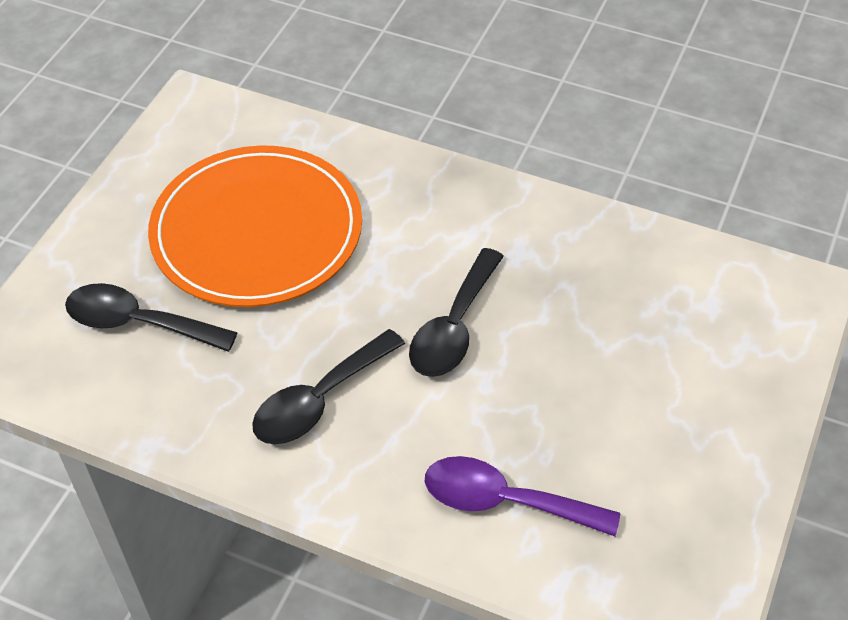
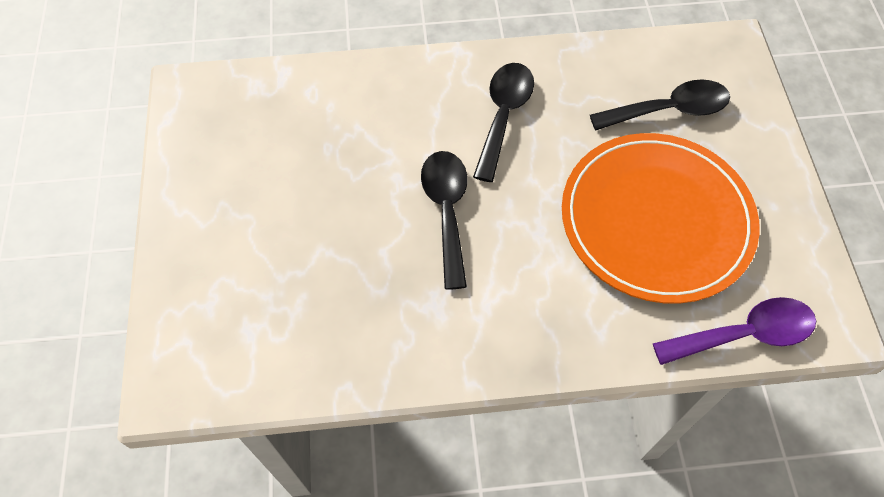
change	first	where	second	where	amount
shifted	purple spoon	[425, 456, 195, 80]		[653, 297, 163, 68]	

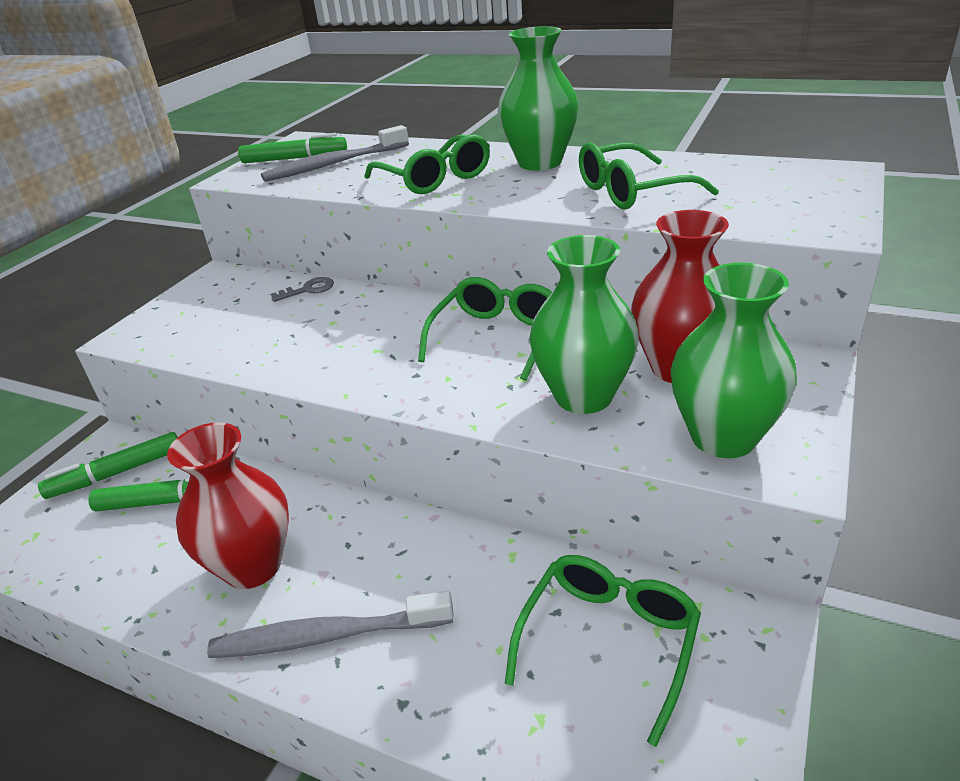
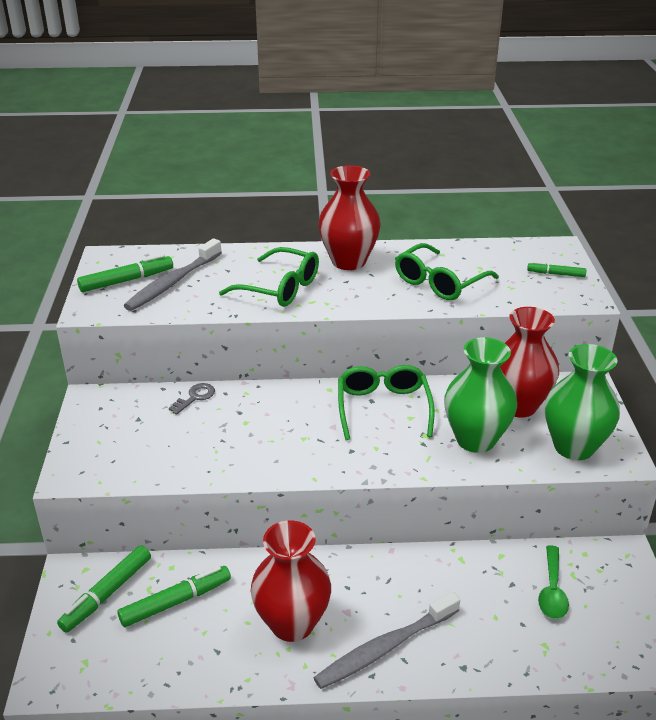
change	first	where	second	where	amount
repainted	green vase	[498, 26, 80, 145]	red vase	[318, 165, 63, 105]	
new			green marker	[527, 262, 59, 15]	
swapped	green glasses	[505, 555, 196, 192]	green spoon	[538, 545, 31, 74]	

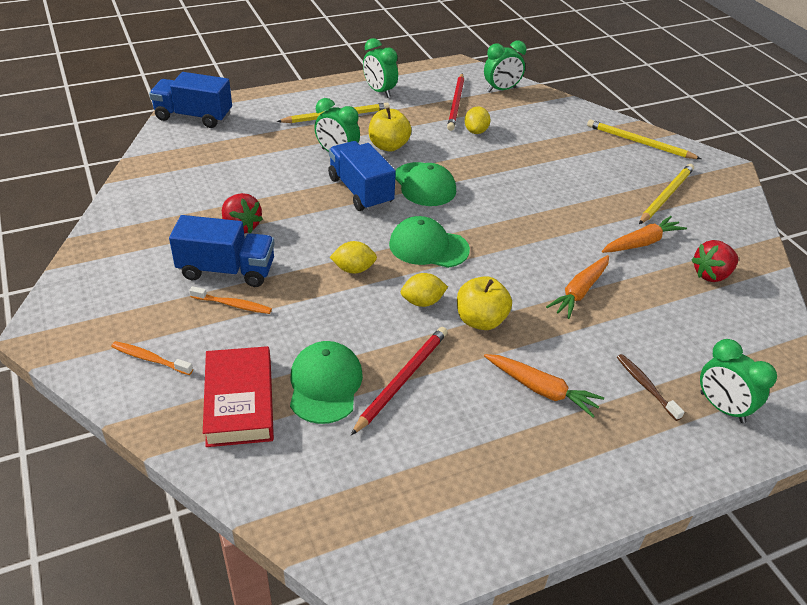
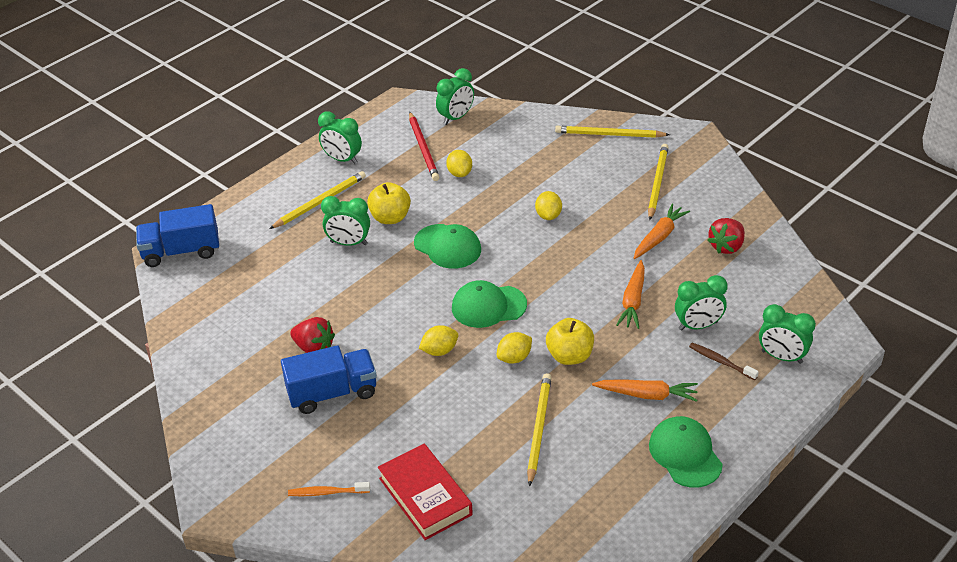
change	first	where	second	where	amount
repainted	red pencil	[351, 327, 97, 108]	yellow pencil	[527, 373, 25, 114]	
new			yellow lemon	[535, 191, 27, 29]	
shifted	green cap	[290, 341, 73, 83]		[649, 416, 74, 72]	
new			green clock	[675, 275, 53, 56]	
gone	orange toothbrush	[189, 286, 83, 28]			
gone	blue truck	[328, 141, 68, 70]			

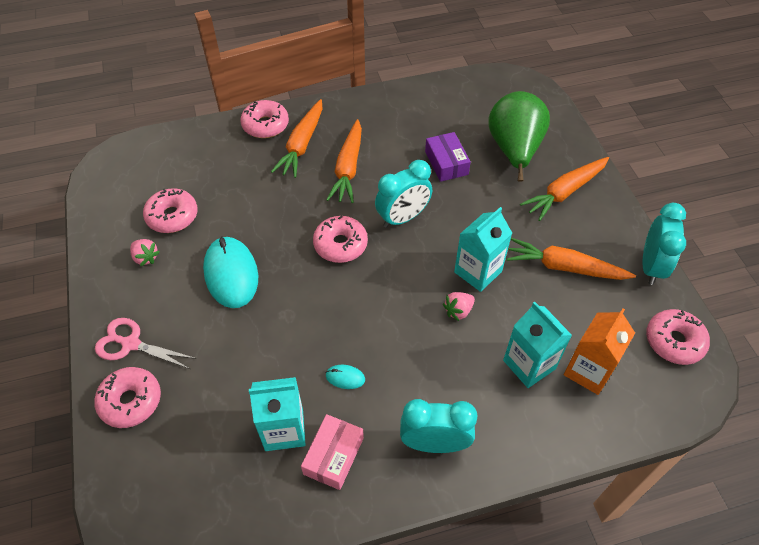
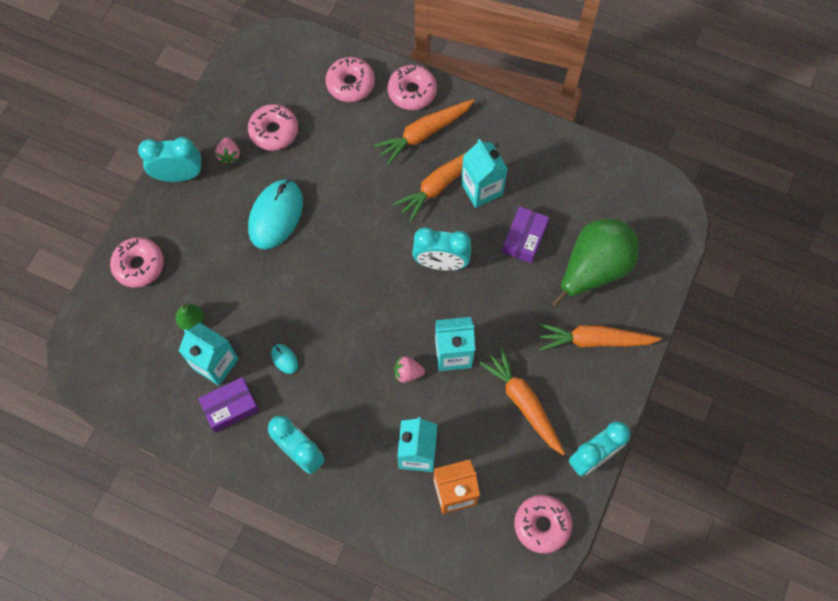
change	first	where	second	where	amount
new			turquoise clock	[138, 137, 63, 45]	
new			green pear	[176, 303, 28, 27]	
repainted	pink box	[301, 414, 63, 76]	purple box	[198, 377, 61, 55]	
shifted	pink donut	[313, 216, 55, 47]		[326, 57, 49, 45]	
new			turquoise carton	[461, 139, 47, 69]	
gone	pink scissors	[95, 318, 102, 51]			

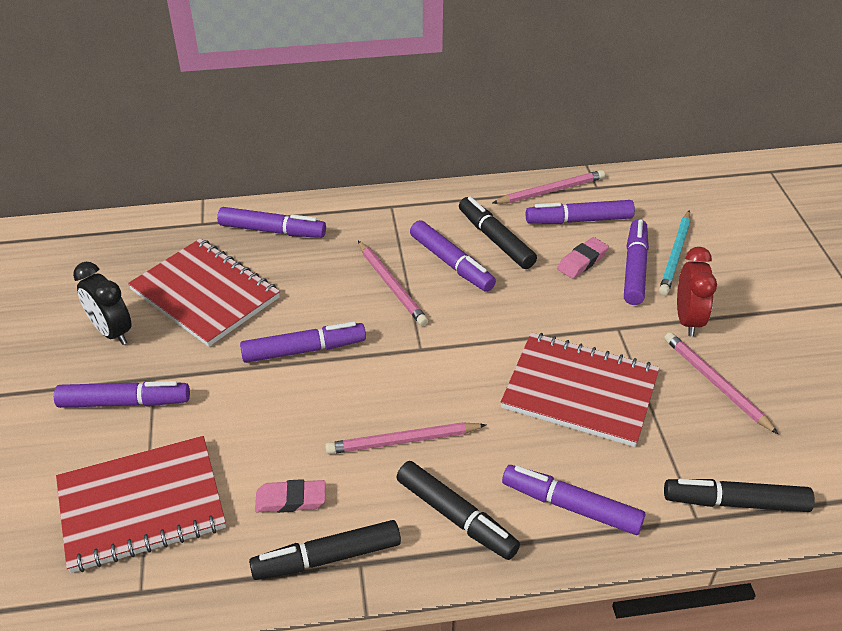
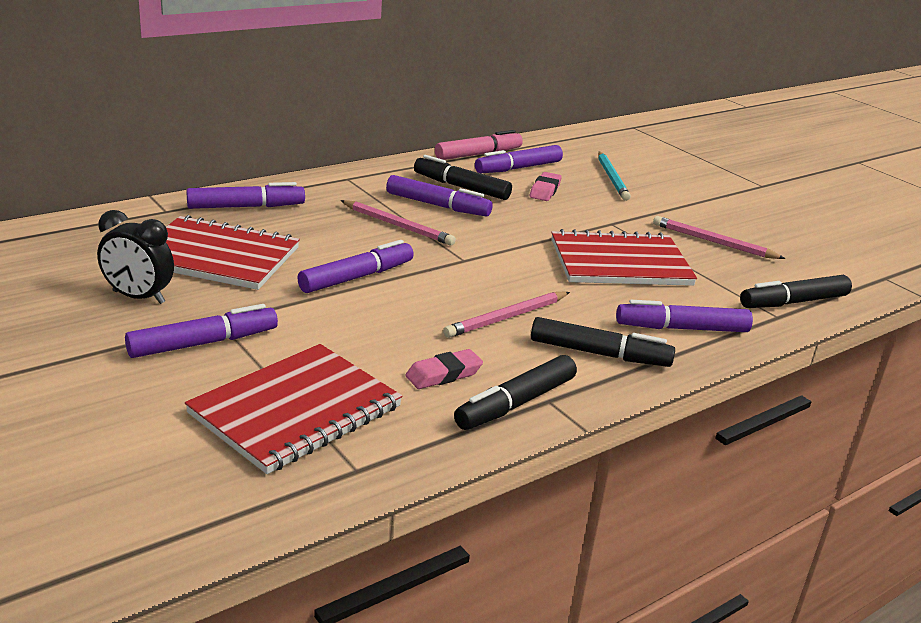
change	first	where	second	where	amount
swapped	pink pencil	[493, 170, 112, 34]	pink marker	[435, 130, 88, 30]	
gone	purple marker	[624, 219, 25, 86]			
gone	red clock	[677, 247, 40, 90]			

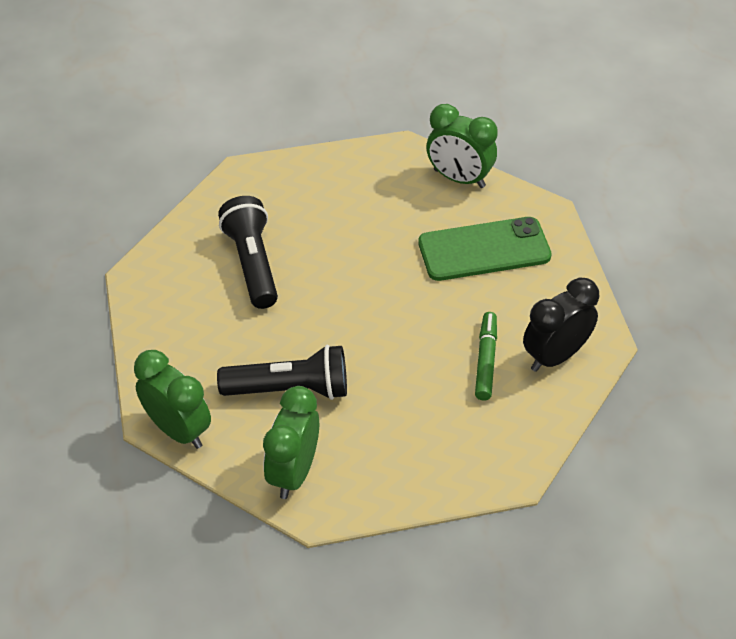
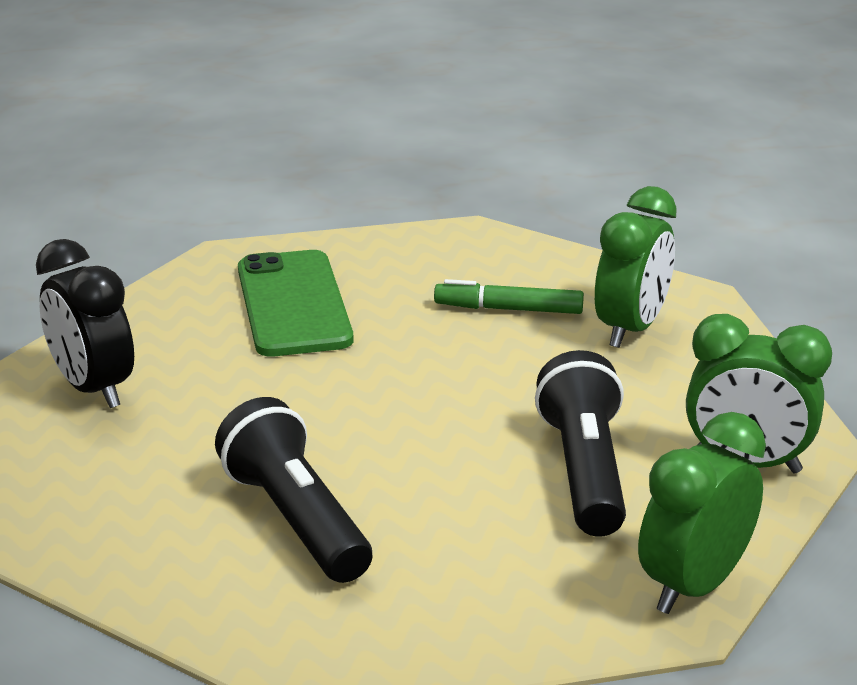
change	first	where	second	where	amount
shifted	black clock	[523, 278, 76, 94]		[36, 239, 98, 169]	
rotated	black flashlight	[218, 196, 60, 113]		[215, 397, 157, 186]	75 degrees clockwise
shifted	green clock	[426, 104, 72, 84]		[595, 186, 82, 162]	

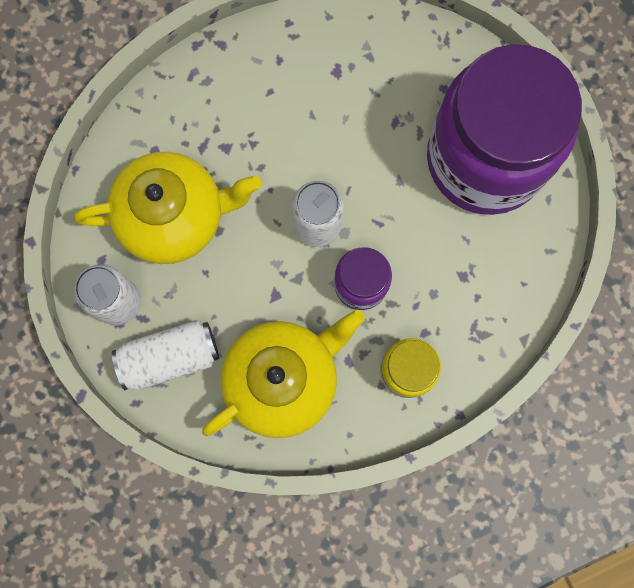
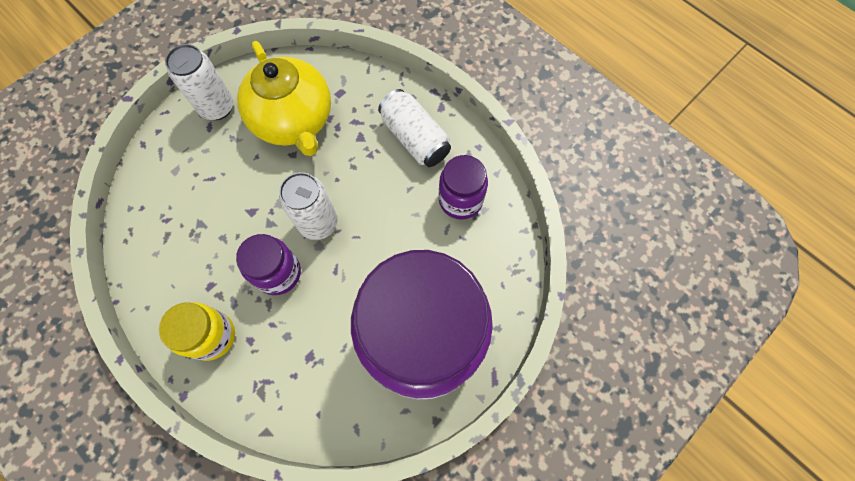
change	first	where	second	where	amount
shifted	white can	[112, 320, 107, 70]		[378, 89, 73, 78]	
new			purple jar	[439, 155, 49, 65]	
gone	yellow teapot	[202, 310, 163, 128]			

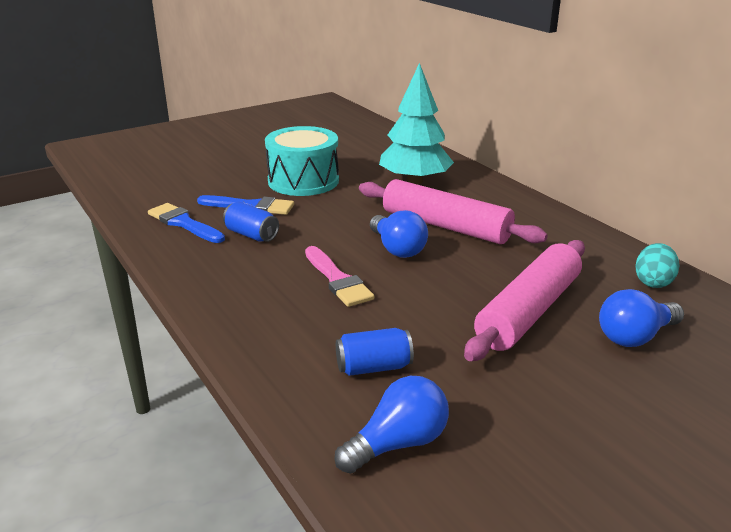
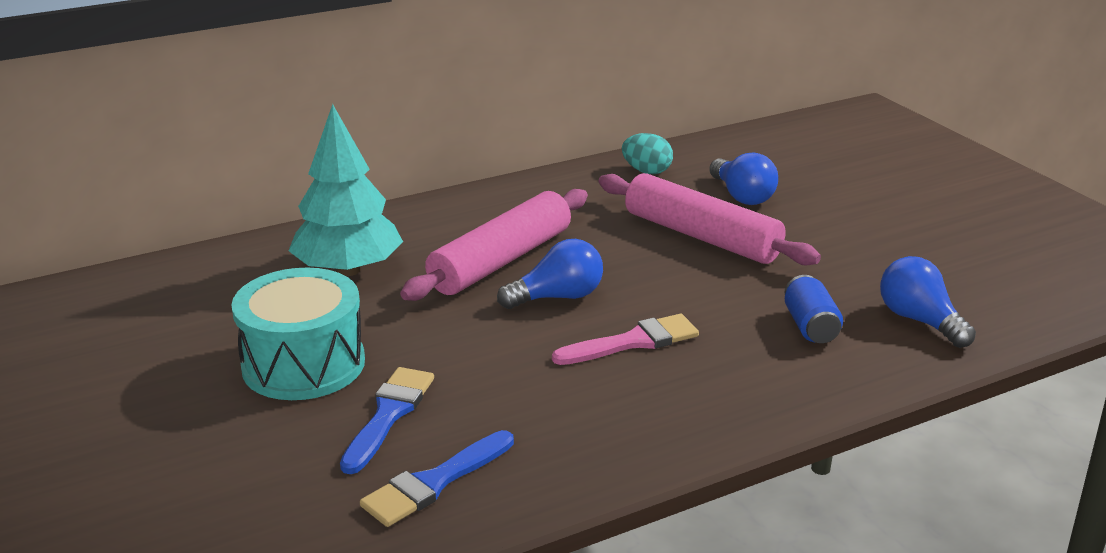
change	first	where	second	where	amount
gone	blue can	[223, 202, 56, 40]			

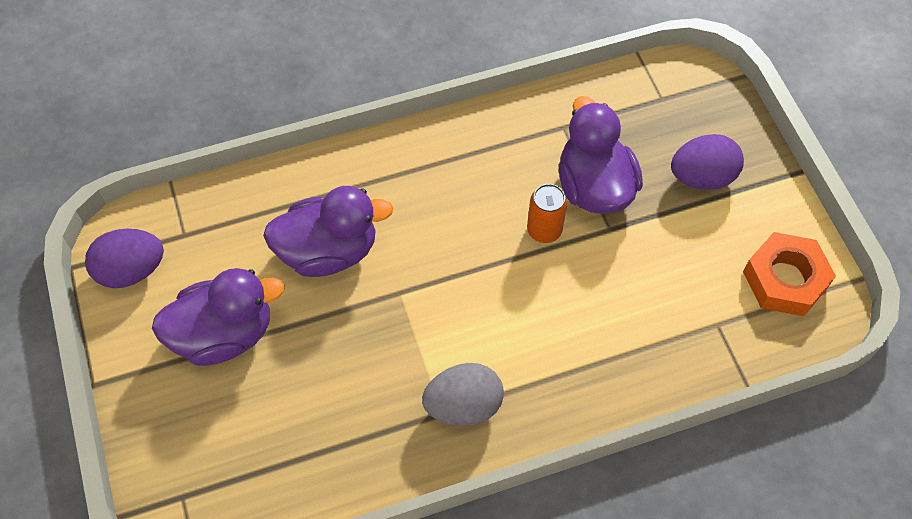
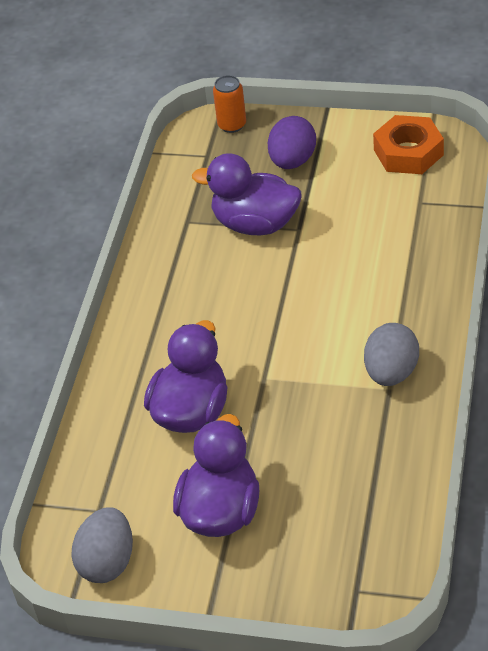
change	first	where	second	where	amount
repainted	purple egg	[85, 229, 79, 59]	grey egg	[71, 507, 62, 76]	
shifted	orange can	[527, 184, 40, 59]		[213, 75, 33, 58]	

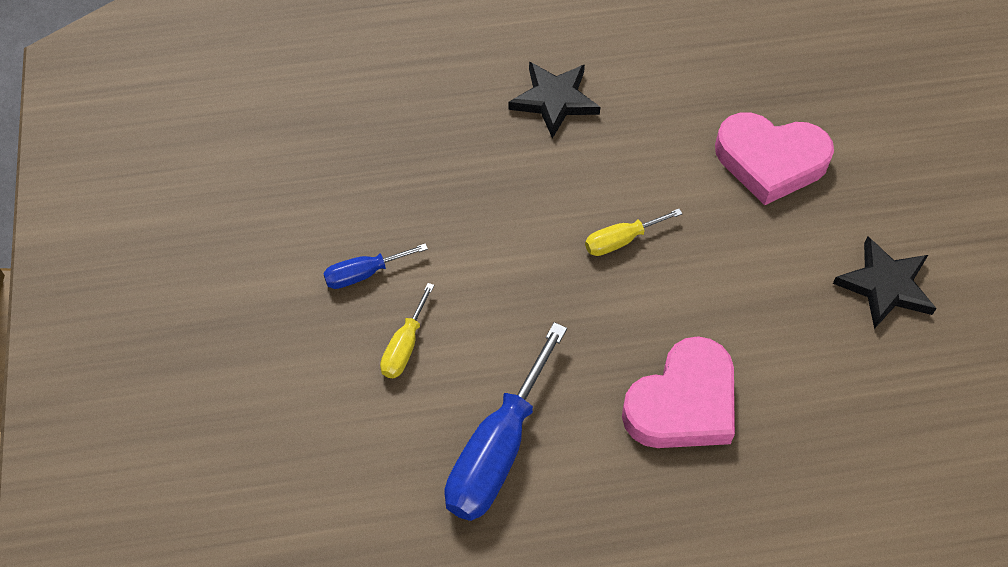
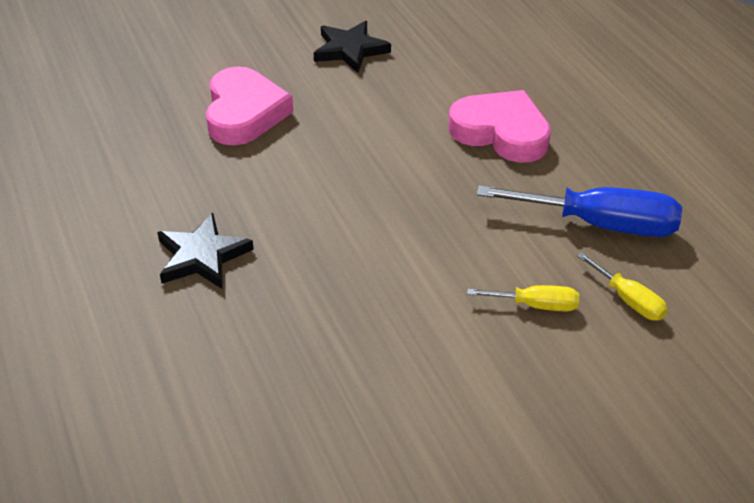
change	first	where	second	where	amount
shifted	yellow screwdriver	[585, 209, 98, 47]		[577, 252, 91, 68]	
gone	blue screwdriver	[323, 243, 105, 46]			

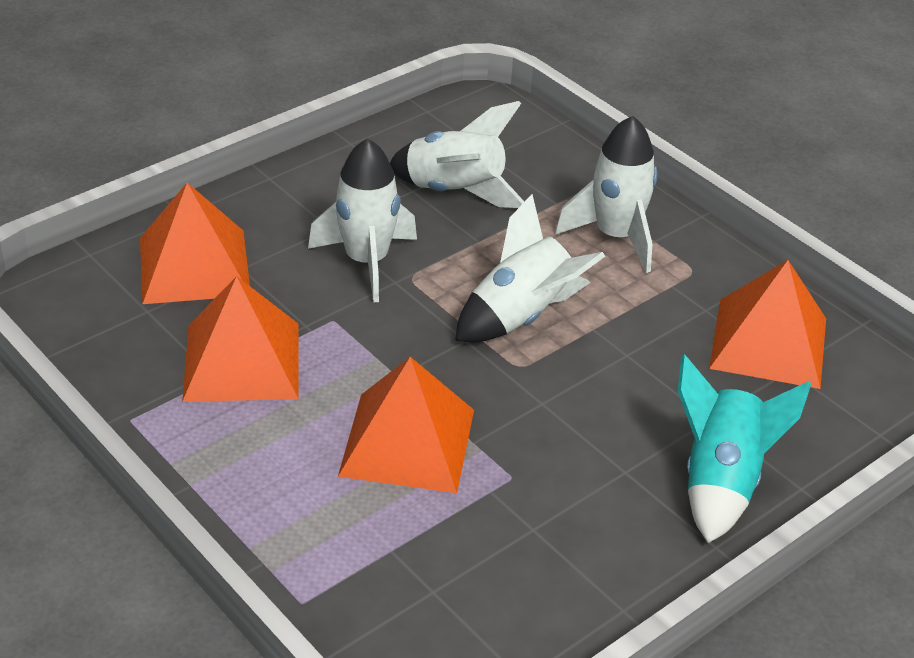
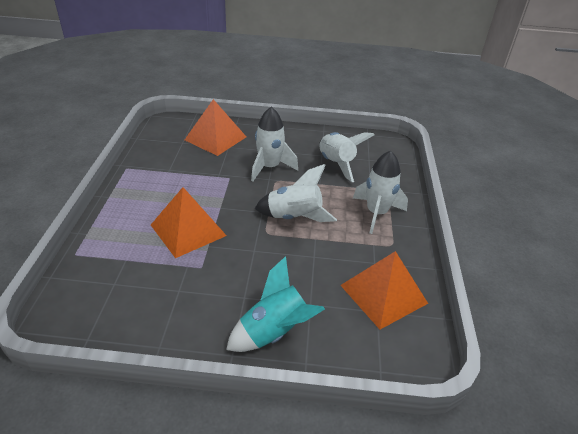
change	first	where	second	where	amount
gone	orange pyramid	[182, 276, 117, 126]			

